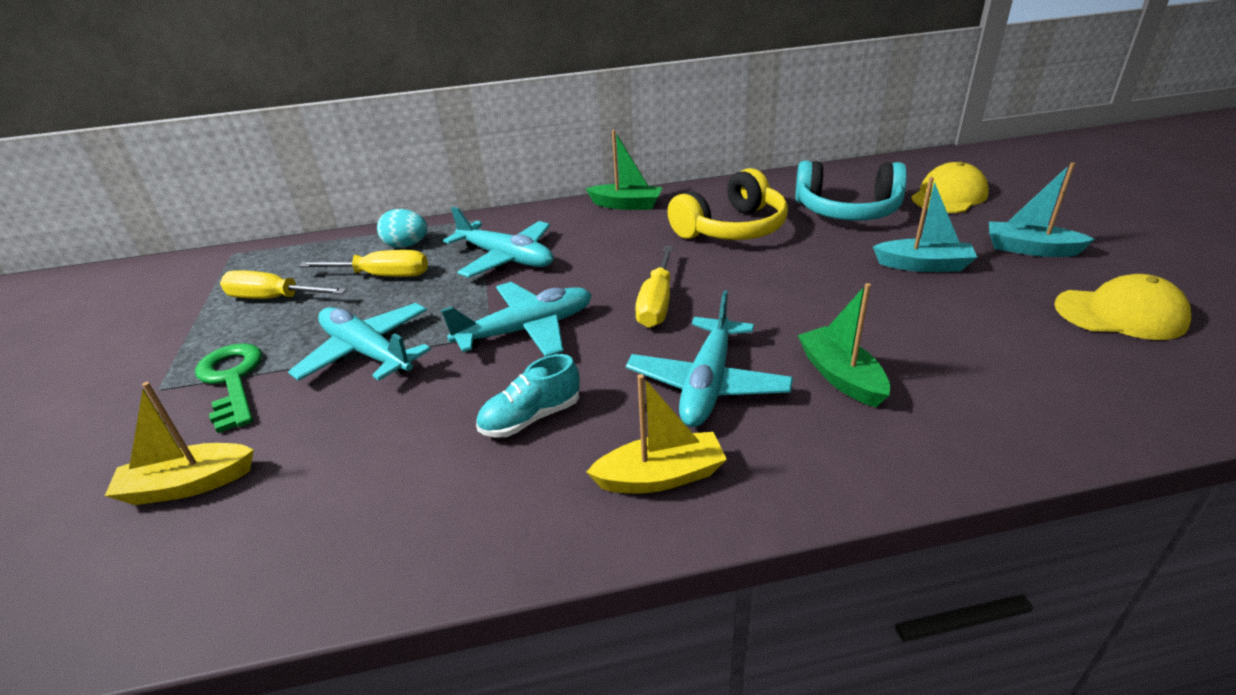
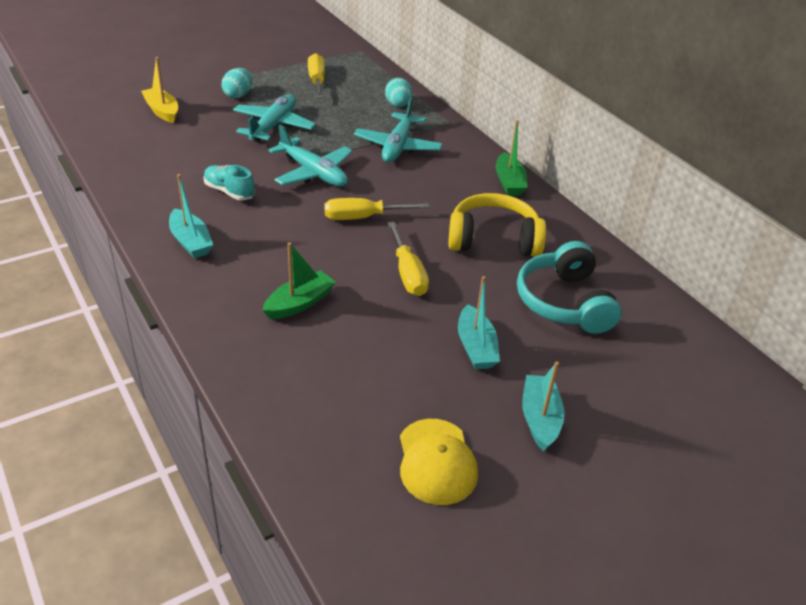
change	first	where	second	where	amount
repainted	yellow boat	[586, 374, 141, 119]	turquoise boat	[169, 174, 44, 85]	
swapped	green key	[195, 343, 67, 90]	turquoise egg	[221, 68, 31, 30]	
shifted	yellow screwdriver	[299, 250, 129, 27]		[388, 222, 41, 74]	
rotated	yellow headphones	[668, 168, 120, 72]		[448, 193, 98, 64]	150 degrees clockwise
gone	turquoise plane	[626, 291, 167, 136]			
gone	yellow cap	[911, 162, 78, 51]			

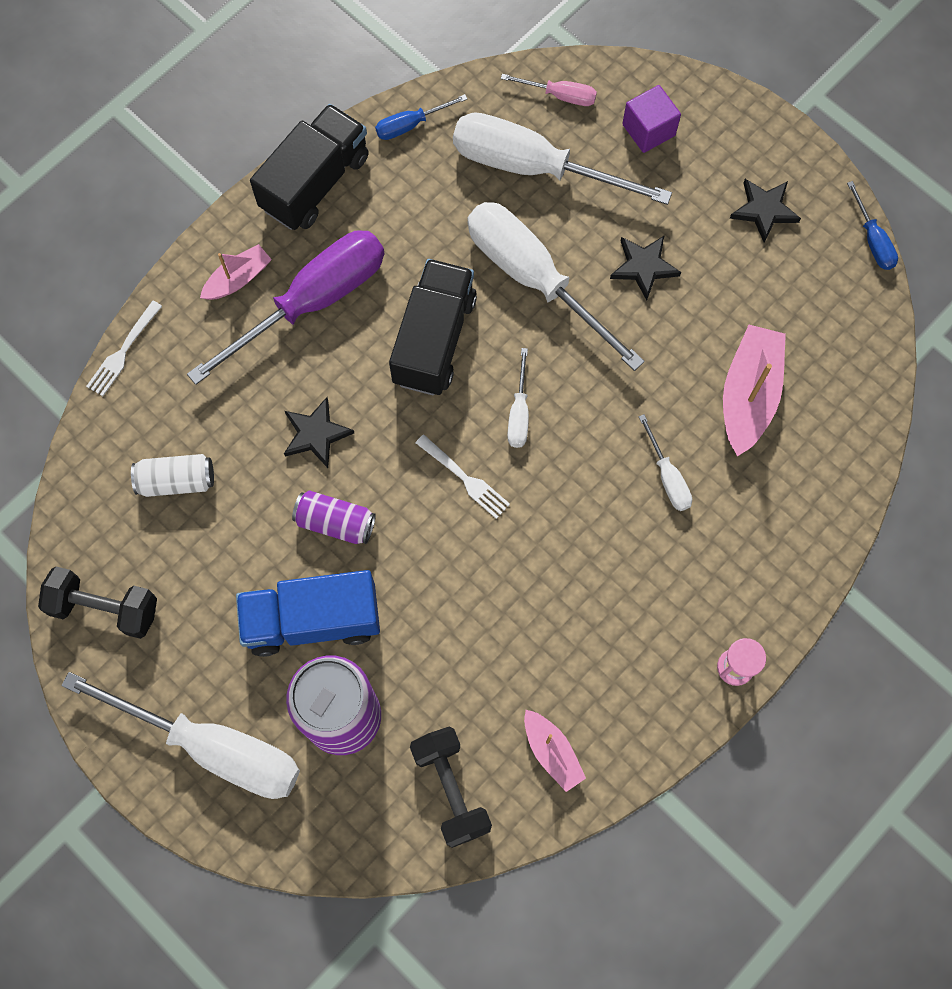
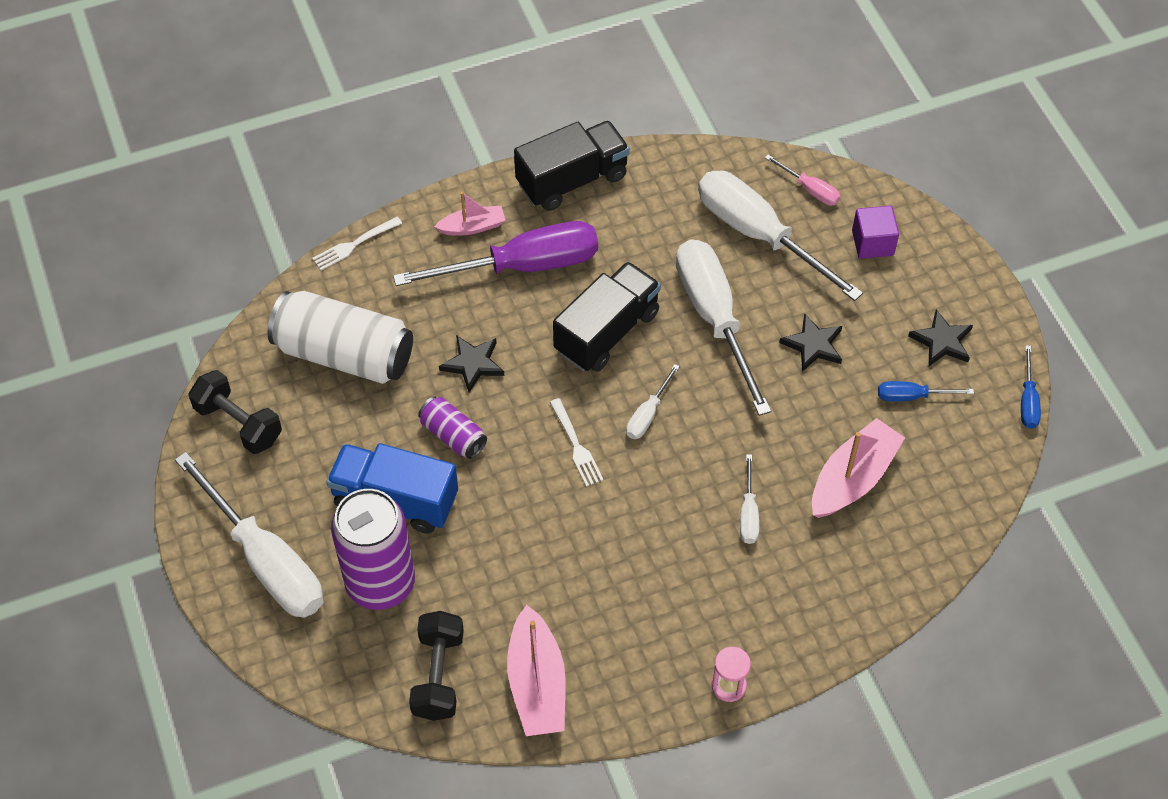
change	first	where	second	where	amount
scaled	white can	[131, 454, 83, 43]		[267, 291, 146, 93]	x1.98
scaled	pink boat	[524, 710, 62, 82]		[507, 605, 59, 131]	x1.69
shifted	blue screwdriver	[375, 94, 93, 46]		[878, 381, 96, 20]	

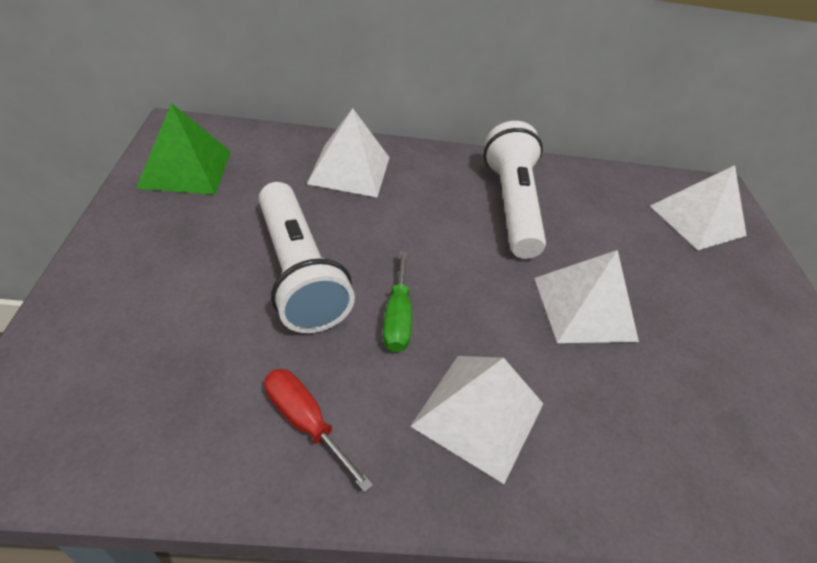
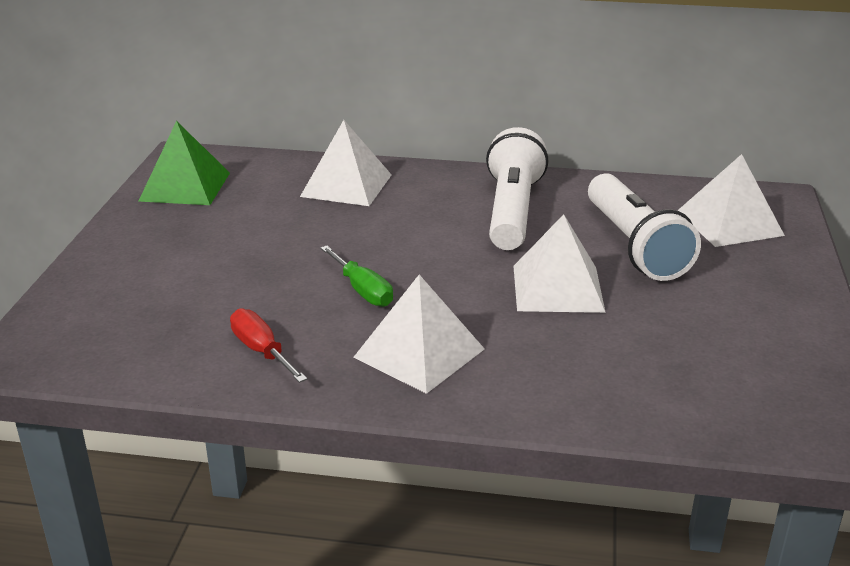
change	first	where	second	where	amount
rotated	green screwdriver	[383, 251, 29, 101]		[320, 246, 73, 61]	45 degrees counterclockwise
shifted	white flashlight	[259, 182, 96, 151]		[588, 173, 113, 108]	

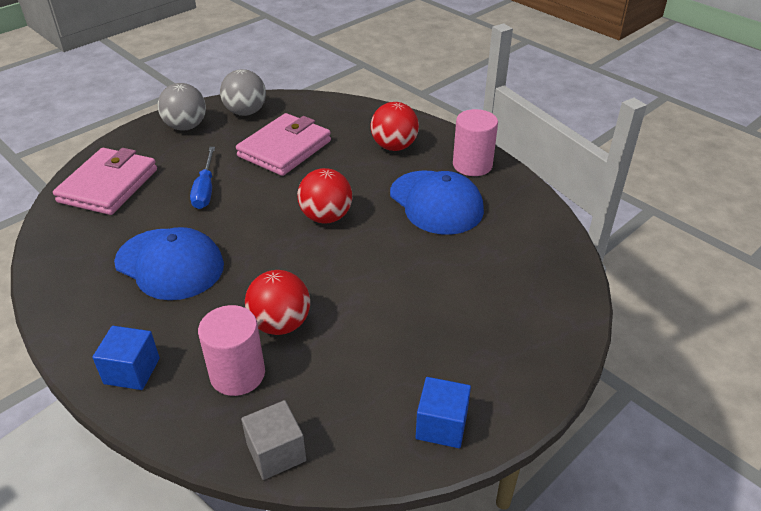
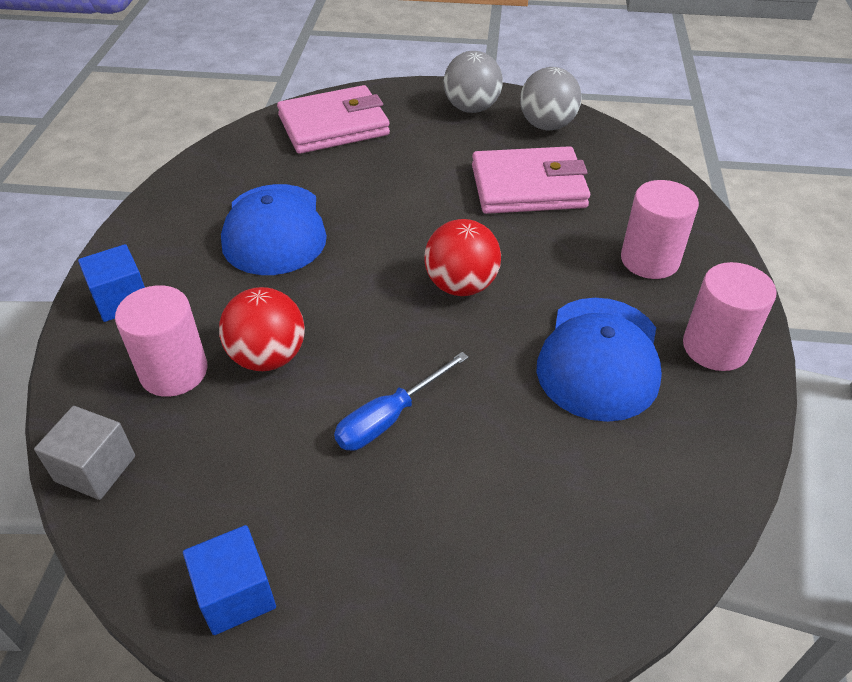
change	first	where	second	where	amount
shifted	blue screwdriver	[190, 147, 25, 62]		[334, 352, 135, 99]	
swapped	red ball	[371, 102, 48, 49]	pink cylinder	[621, 180, 78, 99]	

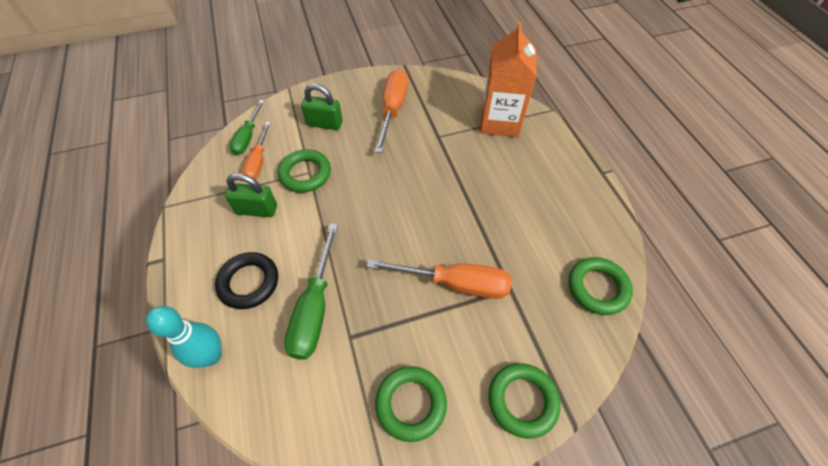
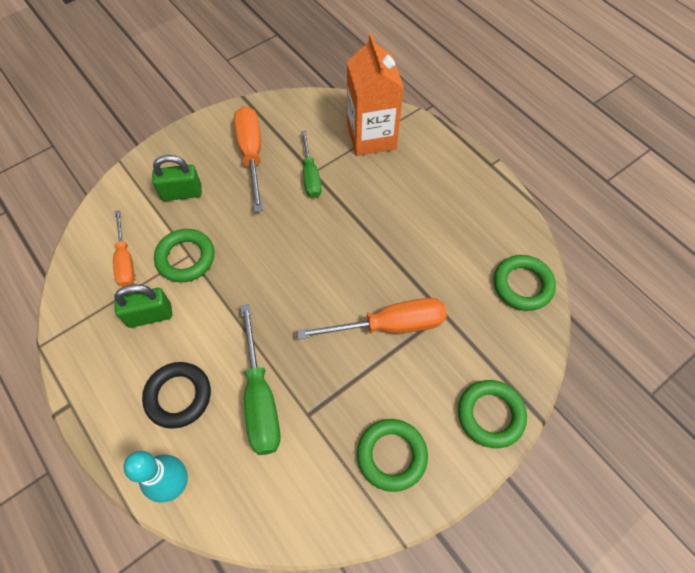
change	first	where	second	where	amount
shifted	green screwdriver	[229, 100, 35, 55]		[301, 131, 21, 67]	

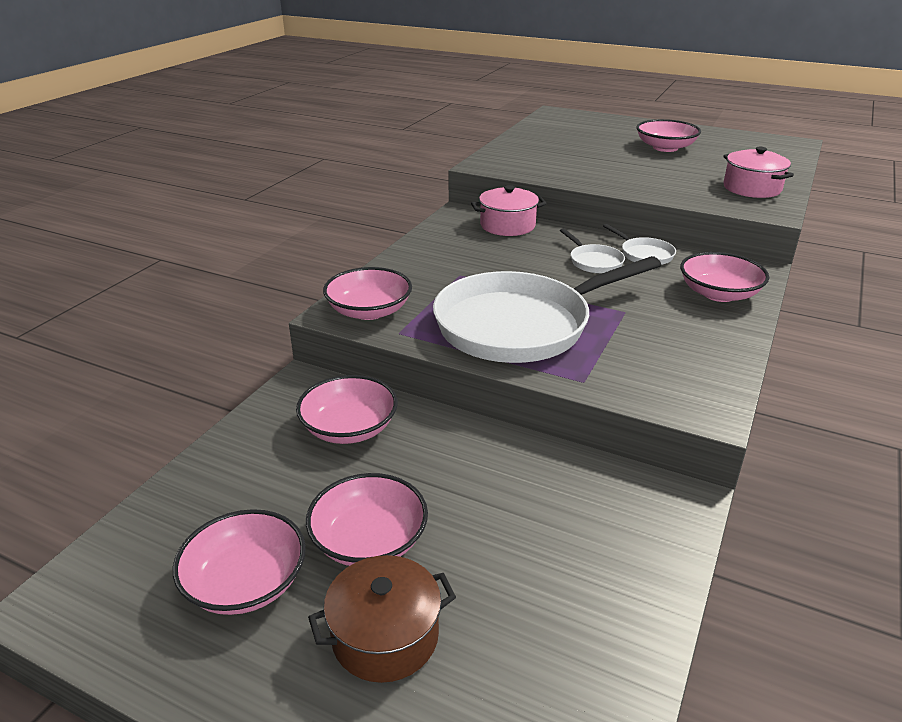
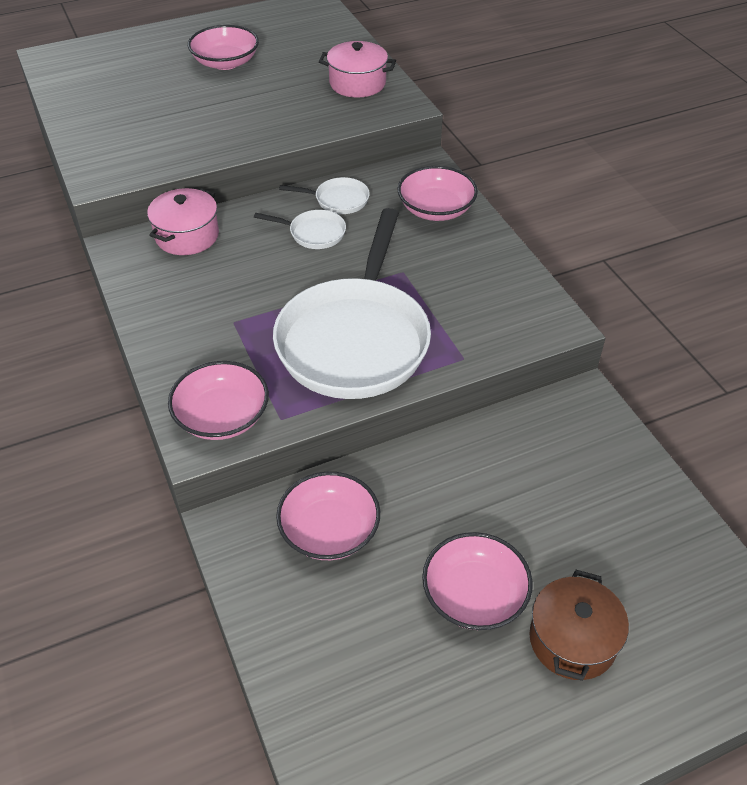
change	first	where	second	where	amount
gone	pink bowl	[173, 509, 133, 106]			

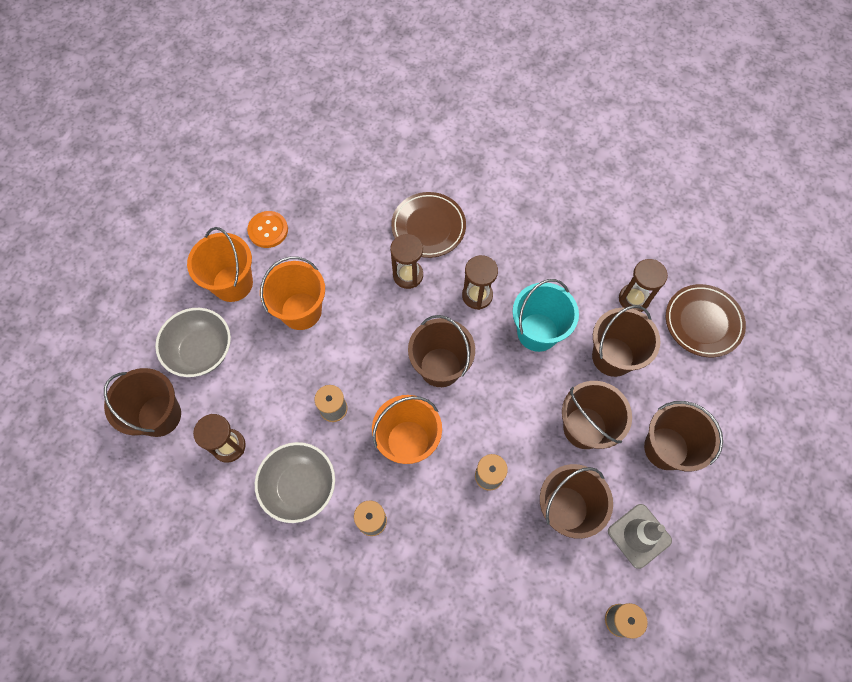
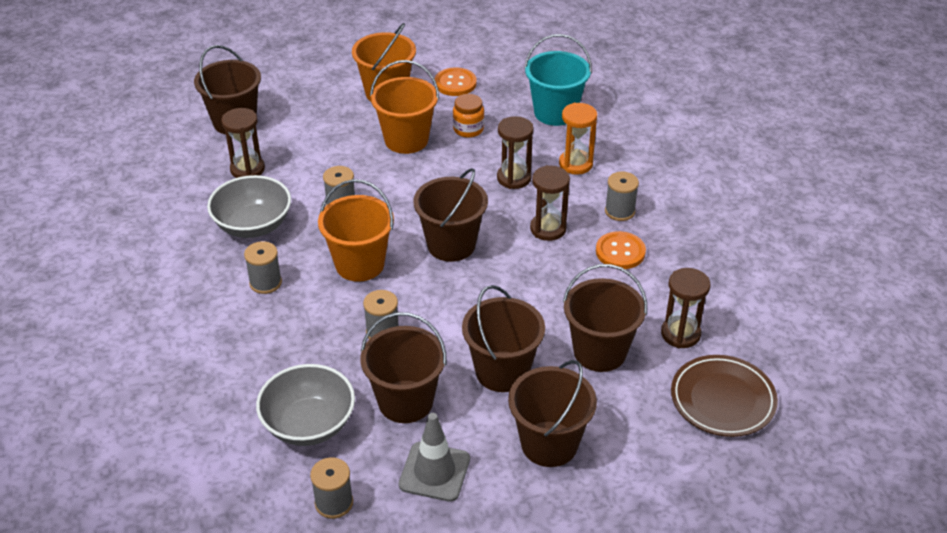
change	first	where	second	where	amount
shifted	grey bowl	[155, 308, 76, 69]		[256, 364, 99, 82]	
new			orange jar	[453, 94, 32, 44]	
shifted	turquoise bucket	[513, 279, 66, 73]		[524, 34, 68, 92]	
swapped	brown plate	[391, 192, 75, 66]	orange hourglass	[559, 103, 38, 72]	
new			orange button	[596, 231, 50, 38]	
new			grey spool	[605, 172, 34, 49]	

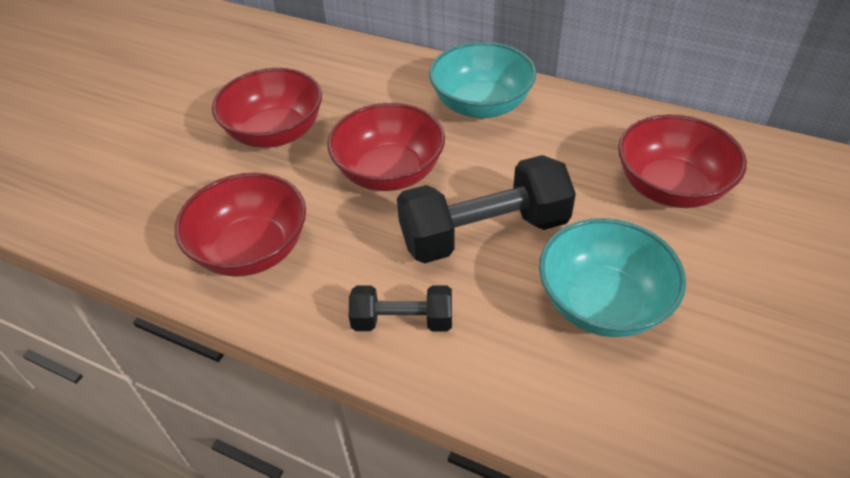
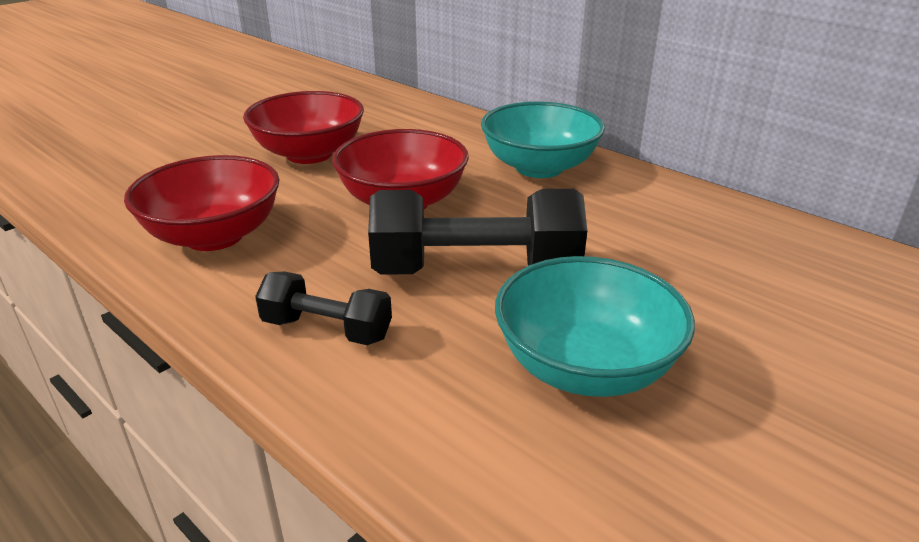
change	first	where	second	where	amount
gone	red bowl	[618, 114, 129, 94]			

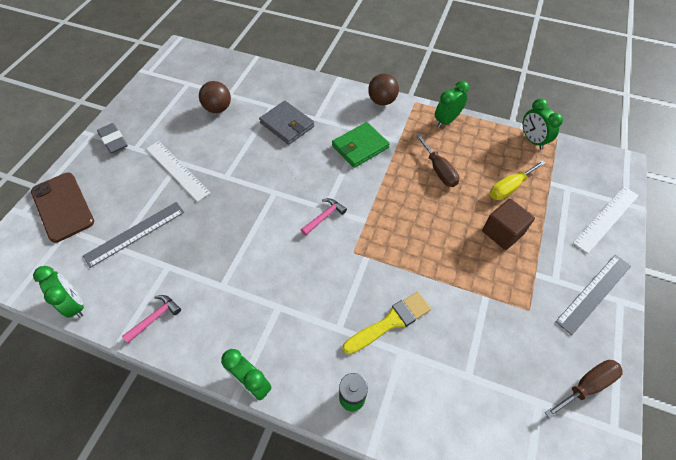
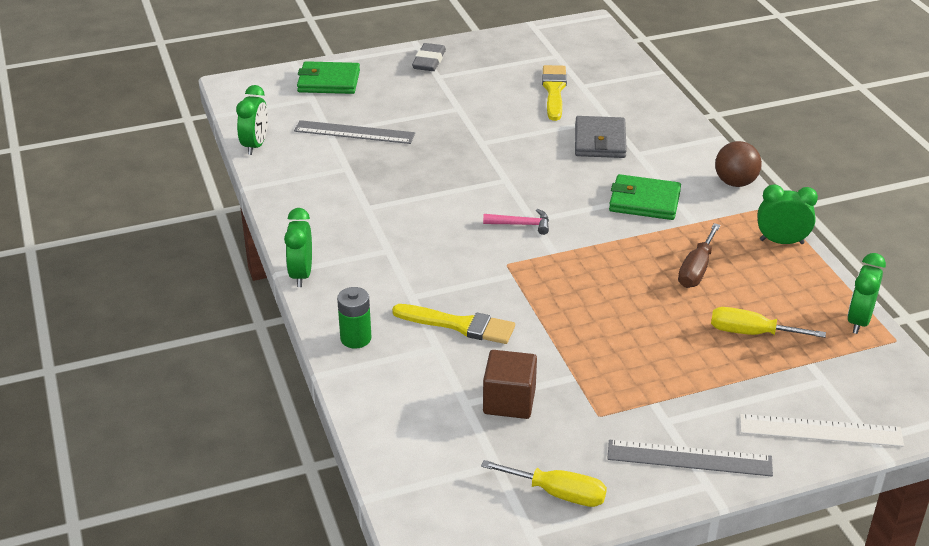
change	first	where	second	where	amount
swapped	brown phone	[31, 172, 63, 71]	green wallet	[297, 61, 63, 33]	
repainted	brown screwdriver	[545, 360, 78, 59]	yellow screwdriver	[481, 460, 126, 47]	
shifted	brown cube	[482, 199, 53, 51]		[483, 350, 54, 69]	
swapped	brown ball	[199, 81, 32, 32]	yellow brush	[542, 65, 25, 56]	
gone	pink hammer	[122, 295, 59, 48]			
gone	white ruler	[146, 141, 65, 61]			

